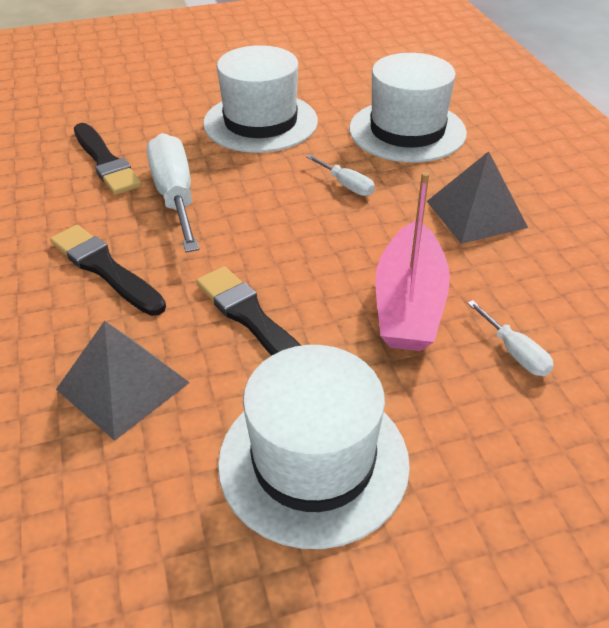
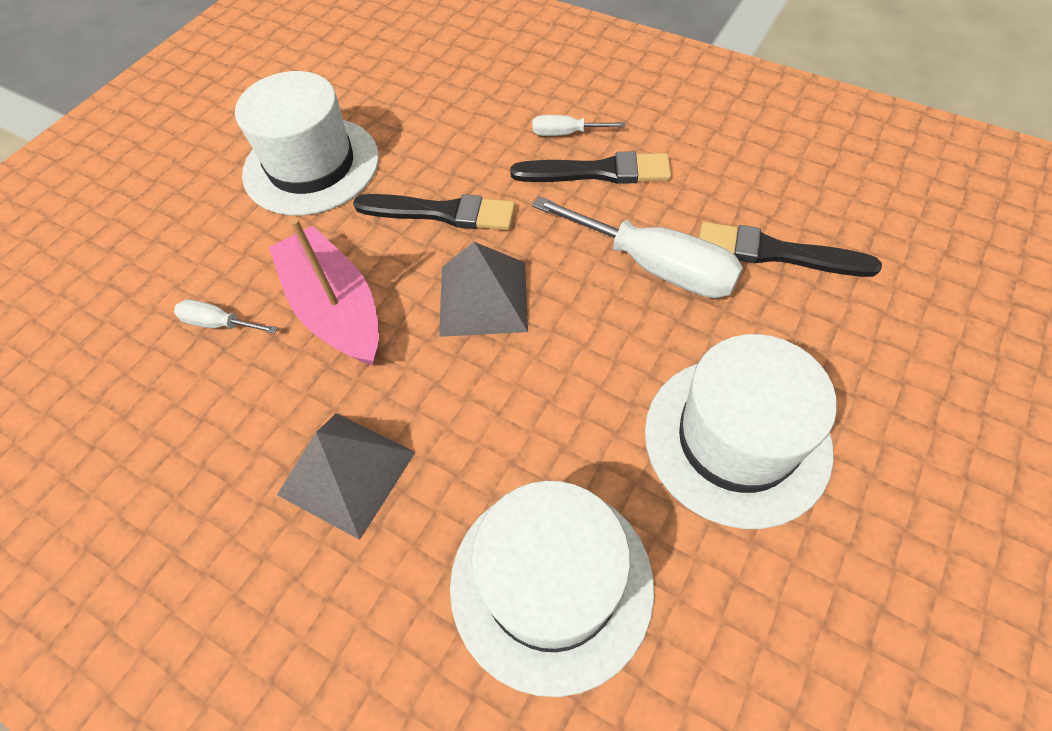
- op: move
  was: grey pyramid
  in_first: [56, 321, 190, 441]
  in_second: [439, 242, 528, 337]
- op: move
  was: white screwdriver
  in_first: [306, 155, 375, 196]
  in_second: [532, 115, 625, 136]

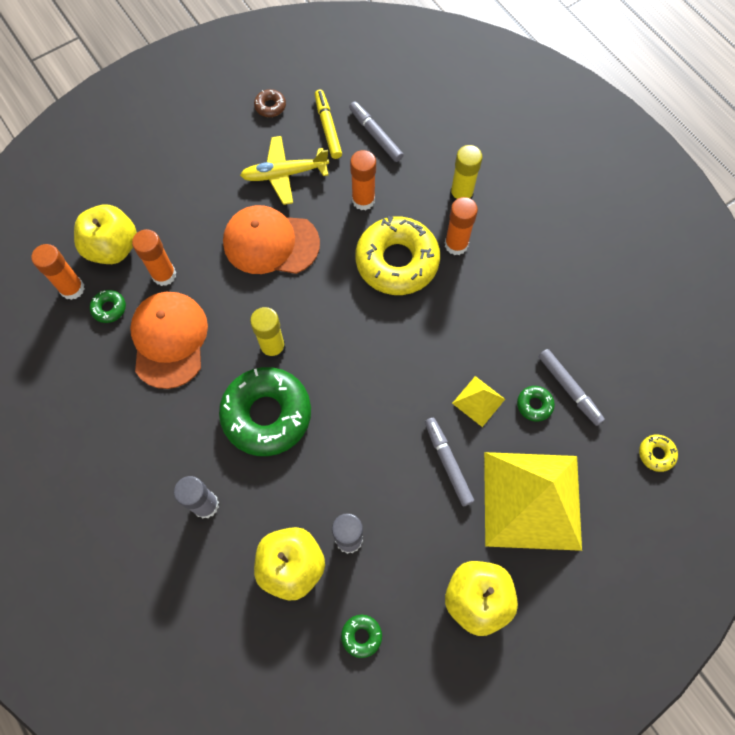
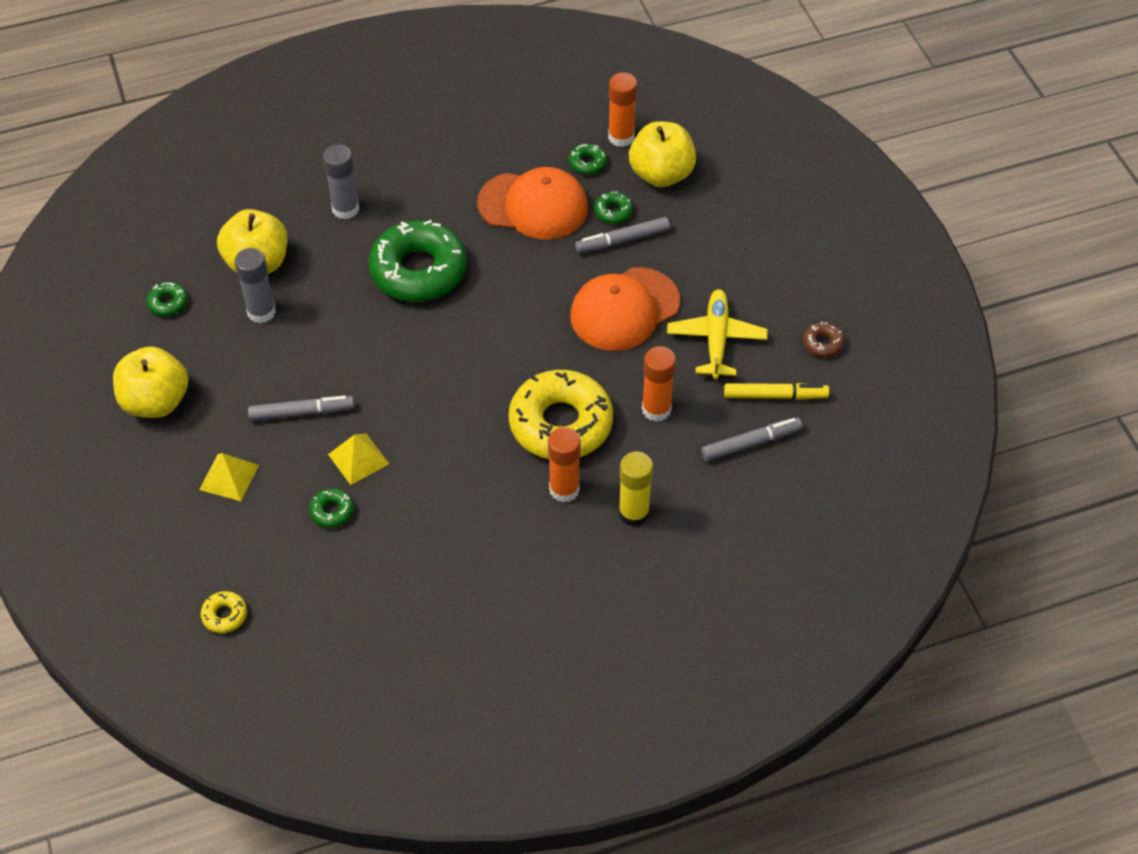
- op: resize
  was: yellow pyramid
  in_first: [484, 452, 582, 551]
  in_second: [199, 453, 259, 501]
  ratio: 0.42
- op: rotate
  was: orange cap
  in_first: [223, 205, 320, 274]
  in_second: [570, 267, 680, 351]
  clockwise: -150
- op: move
  was: grey marker
  in_first: [538, 349, 605, 426]
  in_second: [575, 217, 670, 253]
- op: replace
  was: orange glue stick
  now: green donut
  in_first: [132, 229, 176, 286]
  in_second: [594, 191, 633, 224]
- op: delete
  was: yellow glue stick
  in_first: [250, 307, 286, 360]

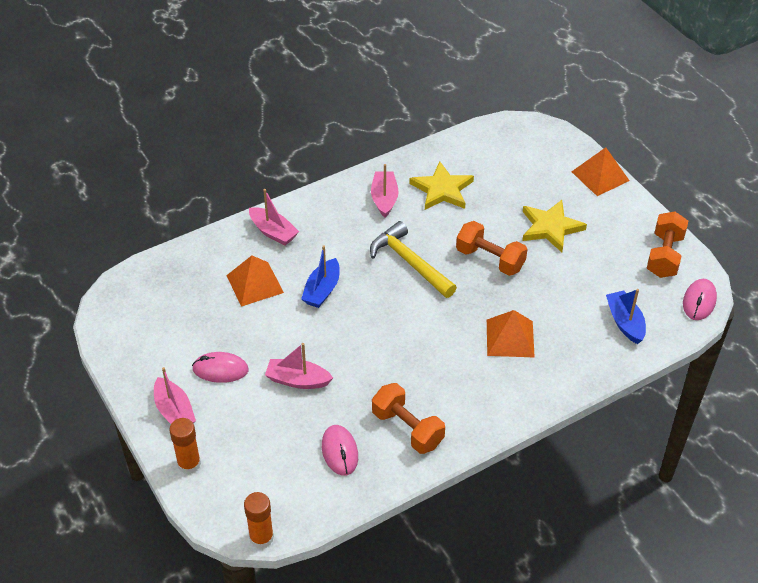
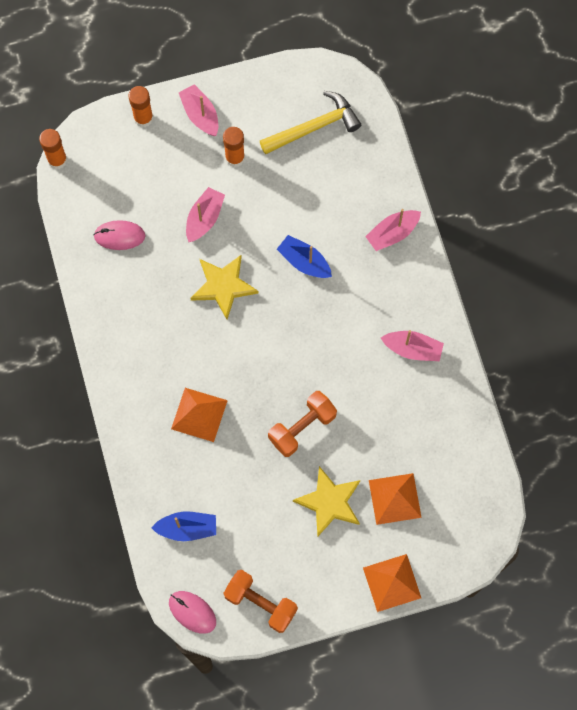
- op: rotate
  was: pink boat
  in_first: [154, 367, 196, 424]
  in_second: [179, 84, 218, 136]
  clockwise: 75
- op: move
  was: yellow star
  in_first: [409, 162, 474, 210]
  in_second: [190, 255, 259, 319]
- op: replace
  was: pink mouse
  now: orange glue stick
  in_first: [192, 352, 249, 383]
  in_second: [223, 127, 245, 167]
- op: move
  was: yellow hammer
  in_first: [370, 221, 457, 298]
  in_second: [260, 91, 361, 155]
- op: move
  was: orange pyramid
  in_first: [226, 256, 284, 307]
  in_second: [369, 473, 422, 525]
- op: delete
  was: orange dumbbell
  in_first: [372, 383, 445, 454]

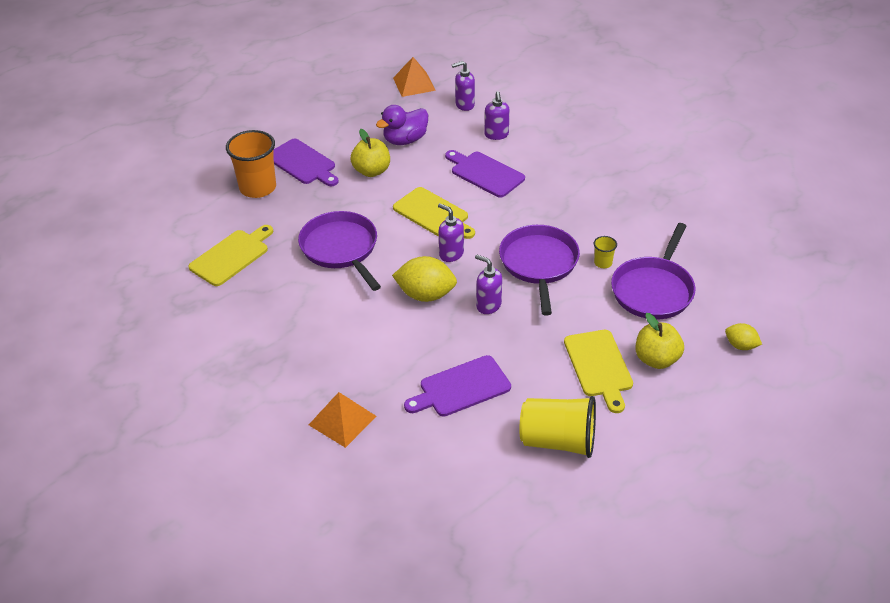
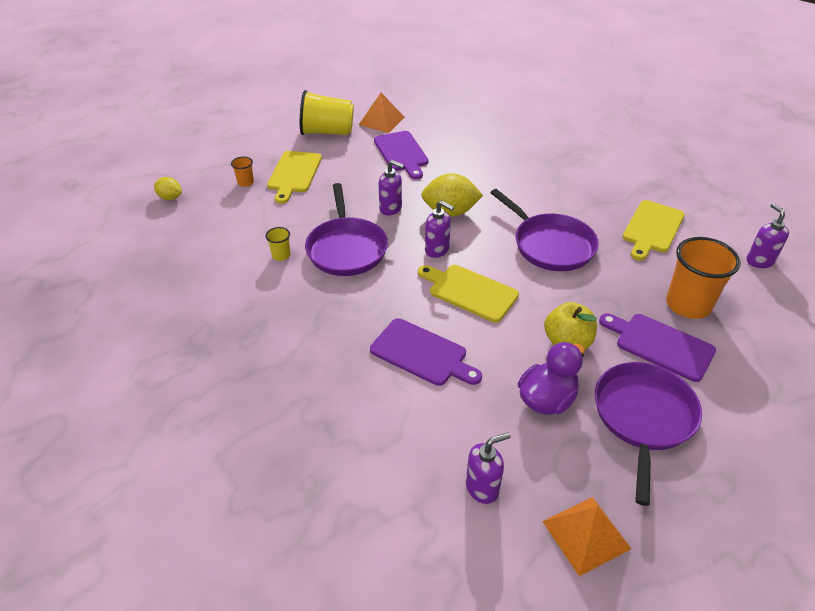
- op: replace
  was: yellow apple
  now: orange cup
  in_first: [635, 313, 684, 369]
  in_second: [231, 157, 254, 187]
- op: rotate
  was: yellow cutting board
  in_first: [564, 330, 633, 413]
  in_second: [267, 151, 322, 204]
  clockwise: -150
- op: move
  was: orange pyramid
  in_first: [309, 392, 377, 448]
  in_second: [359, 93, 405, 133]
- op: rotate
  was: purple cutting board
  in_first: [404, 355, 511, 417]
  in_second: [374, 131, 429, 179]
  clockwise: 105
- op: move
  was: purple pan
  in_first: [611, 223, 695, 319]
  in_second: [595, 362, 702, 506]
- op: move
  was: purple soap dispenser
  in_first: [485, 91, 510, 140]
  in_second: [747, 203, 789, 268]

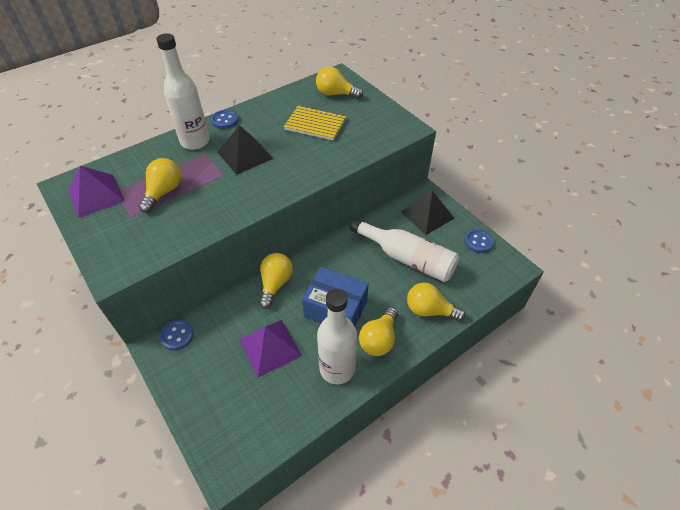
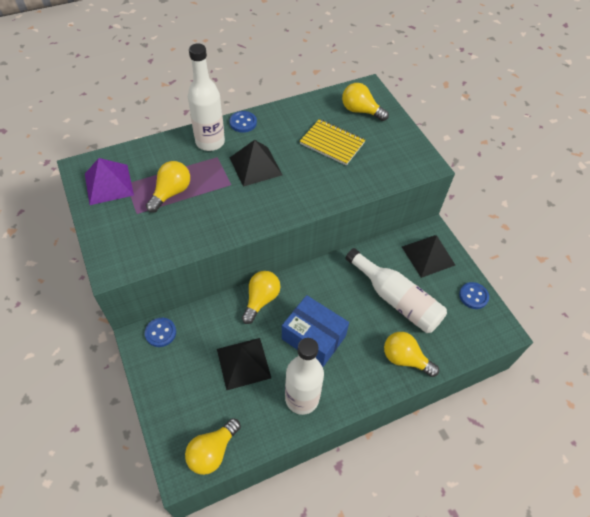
- op: move
  was: yellow light bulb
  in_first: [359, 307, 398, 356]
  in_second: [185, 418, 241, 475]
- op: recolor
  was: purple pyramid
  now: black pyramid
  in_first: [239, 320, 302, 377]
  in_second: [217, 338, 271, 390]

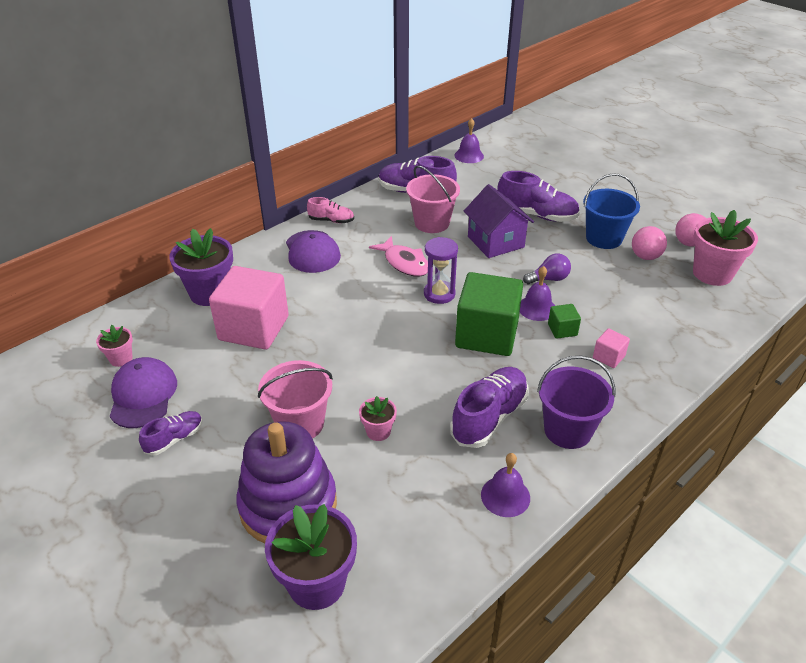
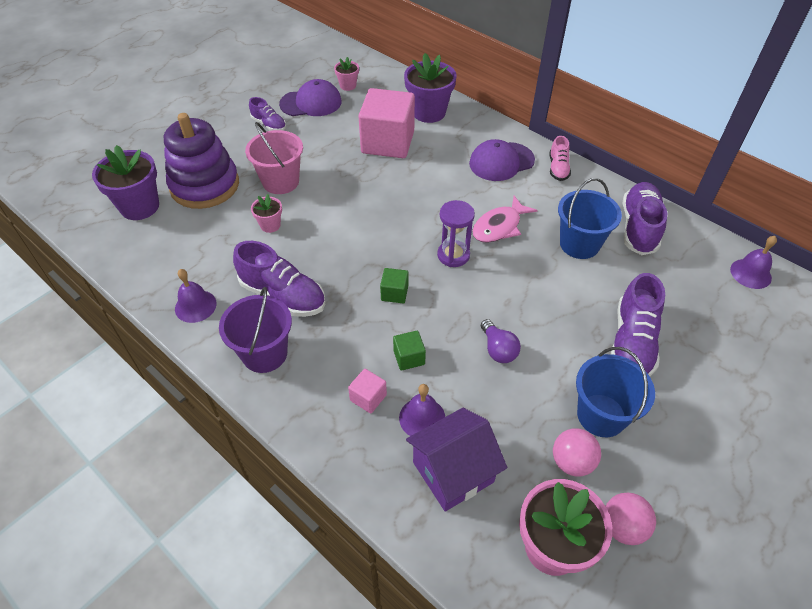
- op: resize
  was: green cube
  in_first: [455, 272, 523, 356]
  in_second: [380, 268, 408, 303]
  ratio: 0.43
- op: move
  was: purple bell
  in_first: [520, 266, 555, 321]
  in_second: [399, 384, 445, 436]
- op: move
  was: purple house
  in_first: [464, 184, 534, 258]
  in_second: [406, 408, 507, 512]
- op: recolor
  was: pink bucket
  now: blue bucket
  in_first: [406, 165, 460, 233]
  in_second: [558, 178, 622, 259]

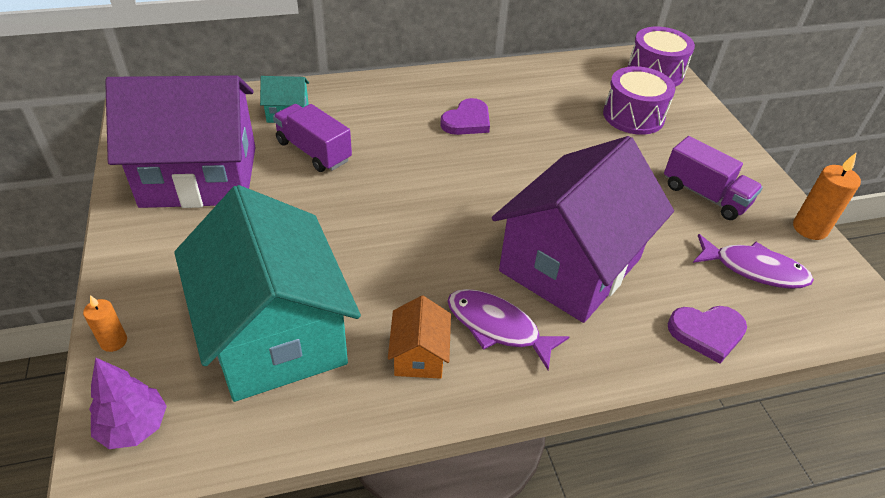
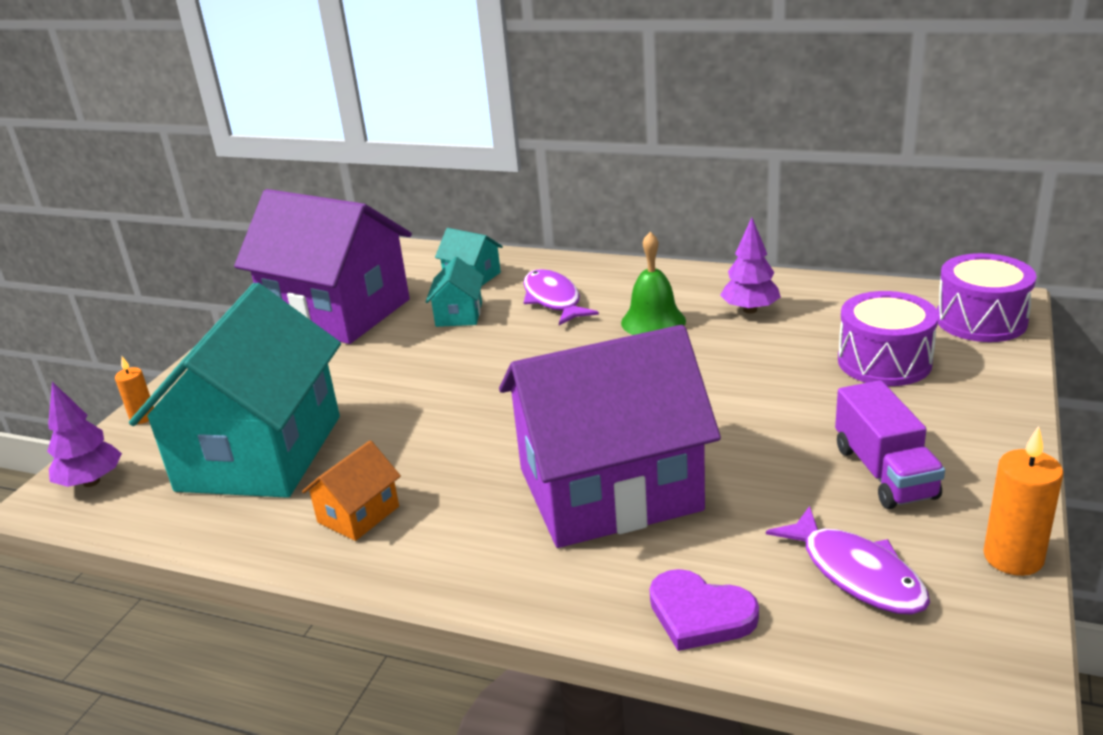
- op: replace
  was: purple truck
  now: turquoise house
  in_first: [273, 104, 352, 172]
  in_second: [426, 256, 484, 327]
- op: move
  was: purple fish
  in_first: [448, 289, 569, 370]
  in_second: [523, 269, 599, 325]
- op: replace
  was: purple heart
  now: green bell
  in_first: [440, 98, 490, 135]
  in_second: [621, 232, 686, 335]
- op: insert
  now: purple tree
  in_second: [720, 217, 781, 313]

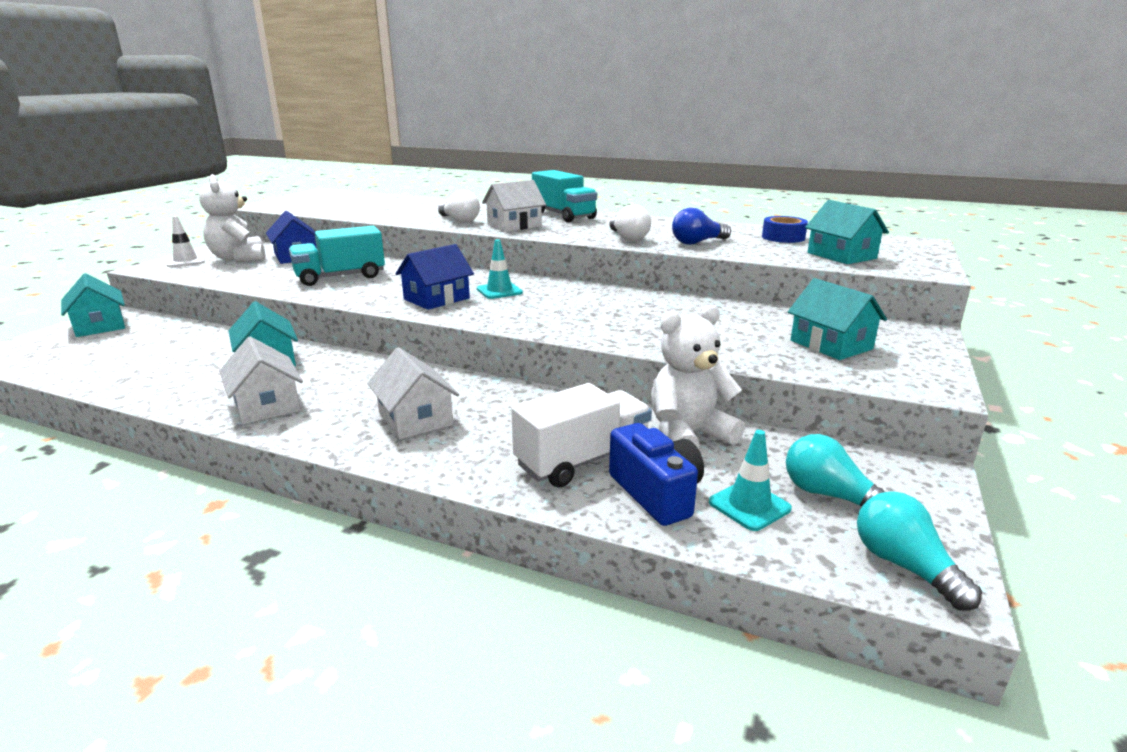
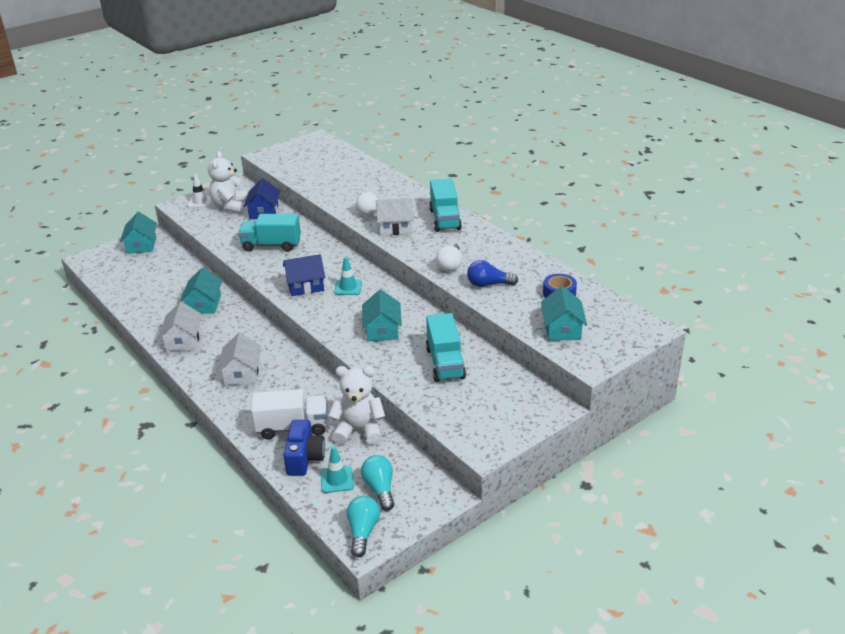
- op: move
  was: turquoise house
  in_first: [788, 278, 887, 360]
  in_second: [362, 290, 402, 341]
- op: insert
  now: turquoise truck
  in_second: [426, 313, 466, 382]

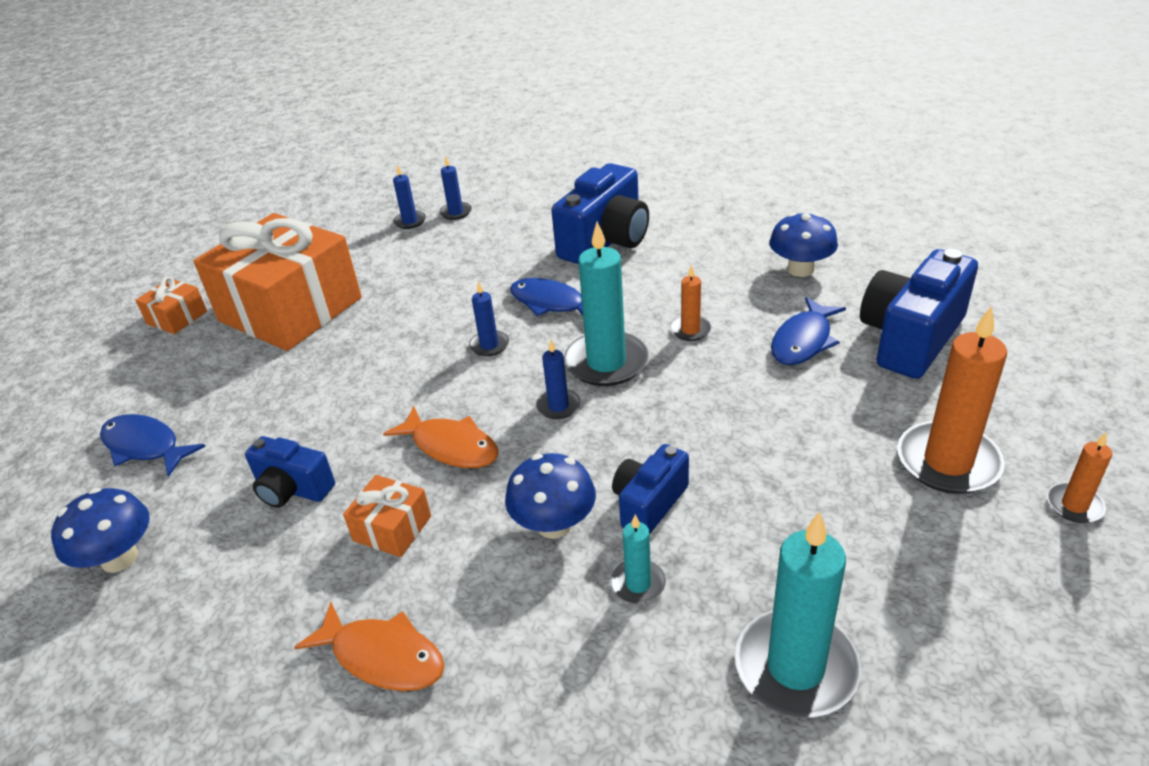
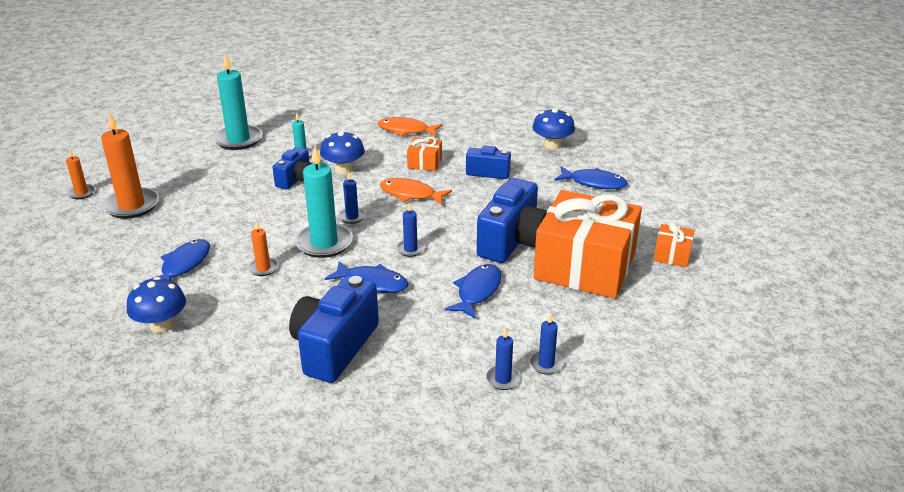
- op: insert
  now: blue fish
  in_second: [445, 264, 502, 319]
- op: move
  was: blue camera
  in_first: [860, 249, 978, 379]
  in_second: [477, 178, 547, 263]

